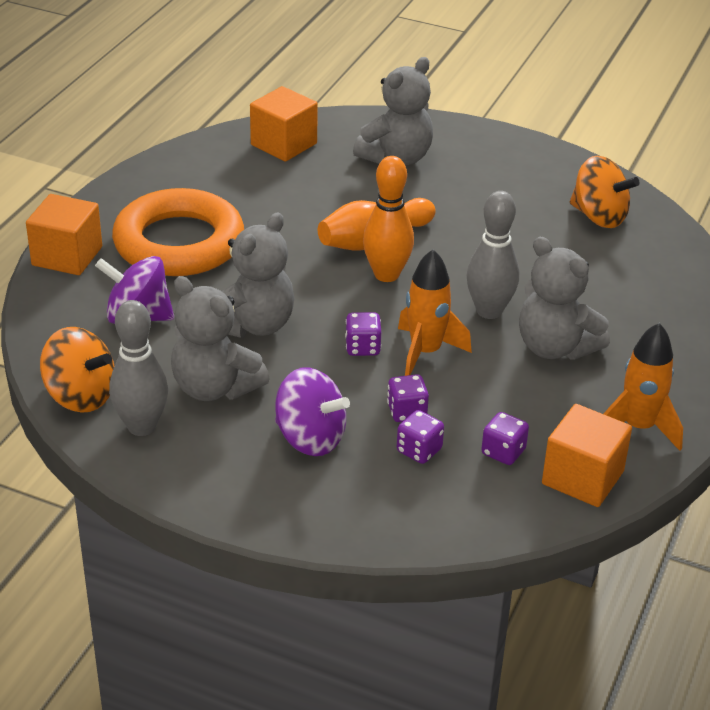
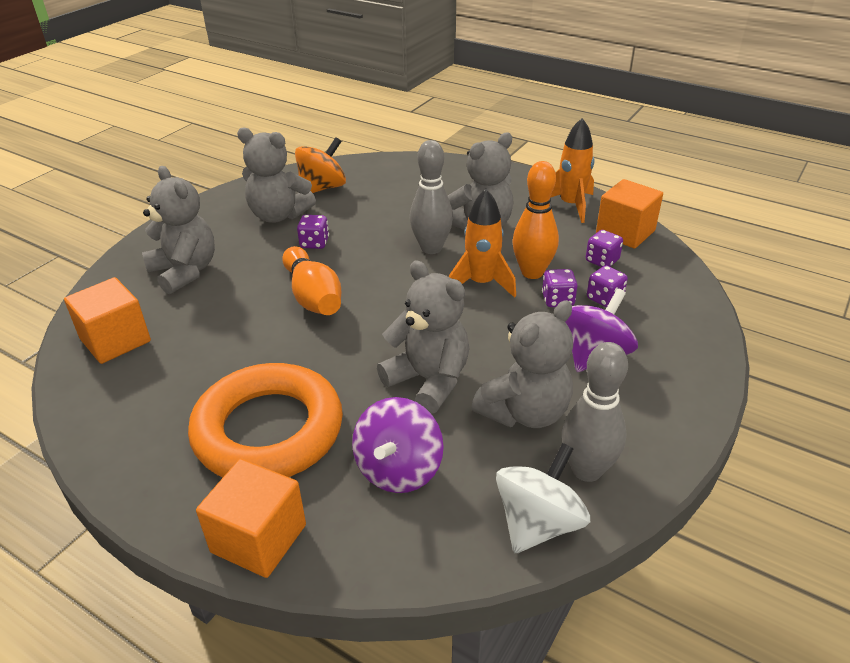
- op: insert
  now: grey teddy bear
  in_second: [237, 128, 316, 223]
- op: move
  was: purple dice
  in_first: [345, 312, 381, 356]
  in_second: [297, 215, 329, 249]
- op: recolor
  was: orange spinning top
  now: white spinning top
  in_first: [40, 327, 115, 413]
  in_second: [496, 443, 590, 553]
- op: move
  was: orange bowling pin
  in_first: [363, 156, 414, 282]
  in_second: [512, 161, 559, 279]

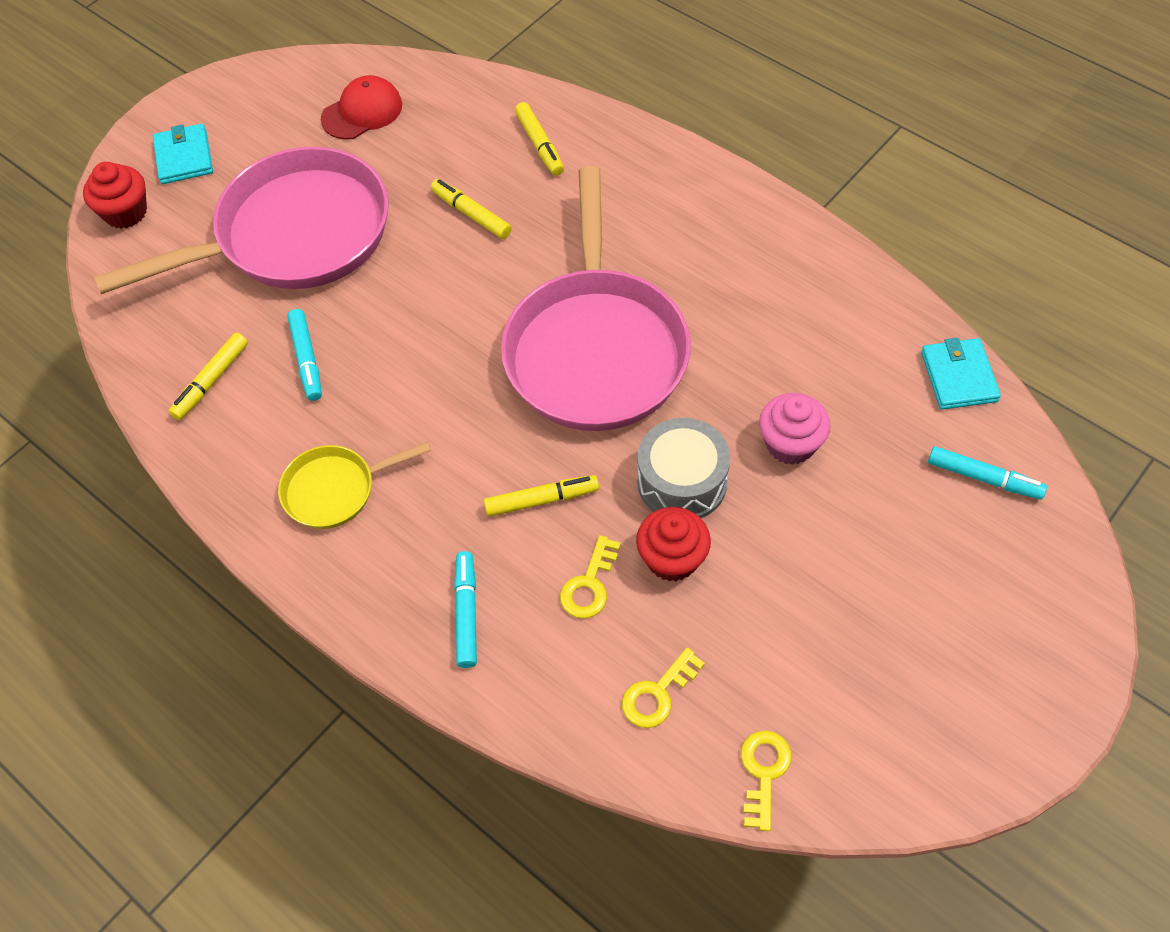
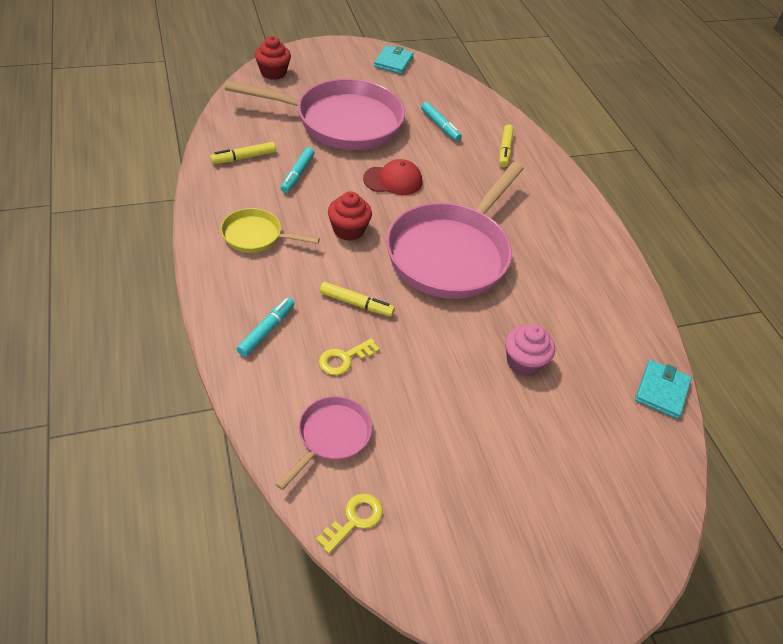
- op: replace
  was: yellow key
  now: pink pan
  in_first: [622, 647, 705, 728]
  in_second: [276, 396, 372, 490]
- op: move
  was: red cupcake
  in_first: [636, 507, 711, 581]
  in_second: [328, 191, 372, 241]
- op: move
  was: red cap
  in_first: [321, 75, 402, 140]
  in_second: [363, 159, 422, 195]
- op: move
  was: turquoise wallet
  in_first: [153, 124, 213, 184]
  in_second: [374, 45, 414, 74]
- op: move
  was: turquoise marker
  in_first: [928, 446, 1047, 500]
  in_second: [421, 102, 462, 141]
- op: delete
  was: yellow marker
  in_first: [431, 179, 512, 239]
- op: delete
  was: grey drum
  in_first: [638, 418, 730, 518]

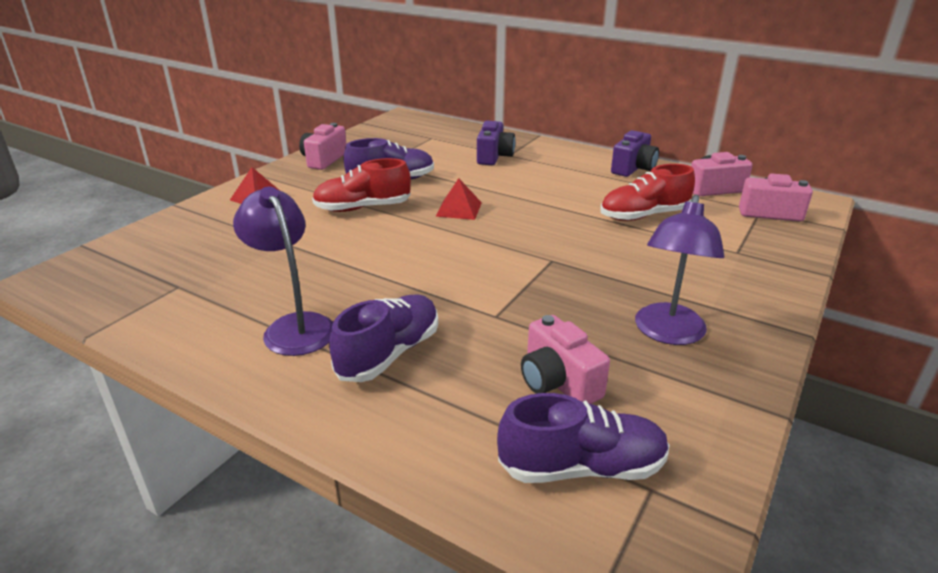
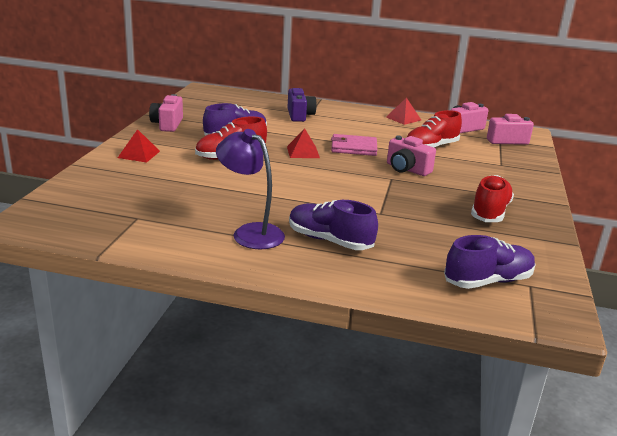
- op: rotate
  was: purple shoe
  in_first: [329, 294, 438, 382]
  in_second: [289, 200, 378, 250]
  clockwise: -75
- op: insert
  now: pink wallet
  in_second: [331, 134, 377, 156]
- op: replace
  was: purple camera
  now: red pyramid
  in_first: [611, 130, 659, 177]
  in_second: [386, 98, 421, 125]
- op: move
  was: pink camera
  in_first: [521, 315, 610, 404]
  in_second: [387, 136, 436, 176]
- op: replace
  was: purple lamp
  now: red shoe
  in_first: [635, 195, 724, 345]
  in_second: [471, 175, 514, 222]

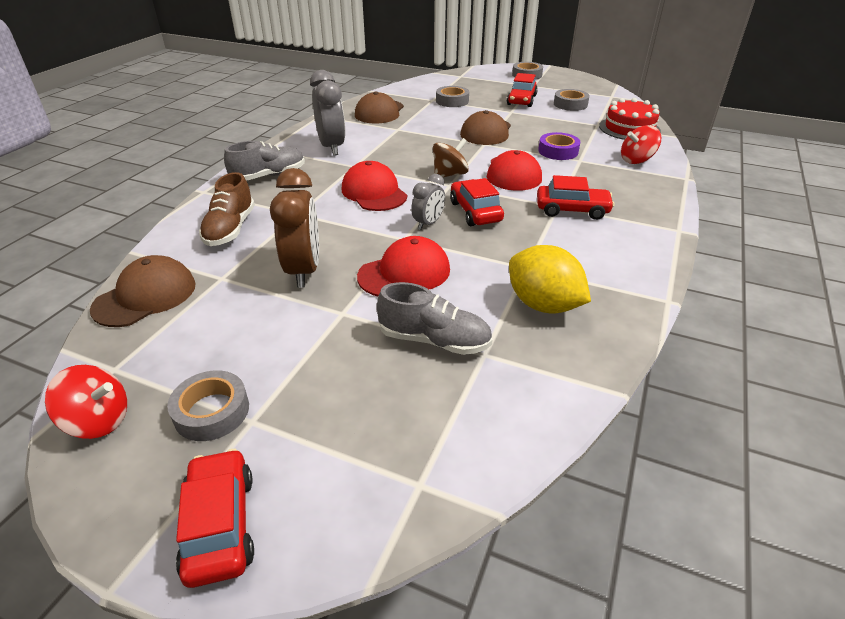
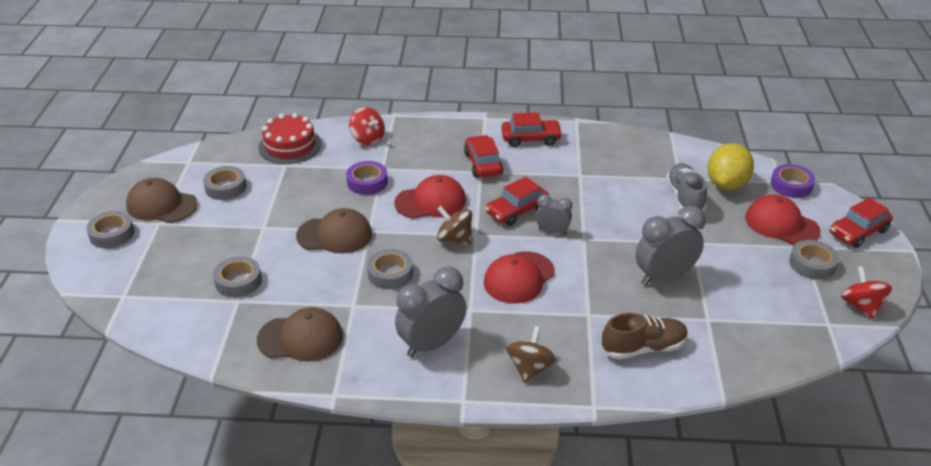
- op: move
  was: brown cap
  in_first: [90, 255, 196, 327]
  in_second: [126, 178, 198, 223]
- op: insert
  now: grey tape
  in_second: [367, 249, 413, 289]
- op: move
  was: red car
  in_first: [507, 73, 538, 107]
  in_second: [502, 112, 563, 147]
- op: replace
  was: grey shoe
  now: brown spinning top
  in_first: [224, 141, 305, 181]
  in_second: [506, 326, 557, 383]
- op: recolor
  was: brown clock
  now: grey clock
  in_first: [270, 168, 319, 288]
  in_second: [636, 206, 705, 286]
- op: move
  was: yellow lemon
  in_first: [509, 245, 591, 313]
  in_second: [707, 143, 754, 190]
- op: move
  was: red cap
  in_first: [357, 236, 450, 296]
  in_second: [745, 195, 821, 245]
- op: insert
  now: purple tape
  in_second: [771, 164, 815, 198]

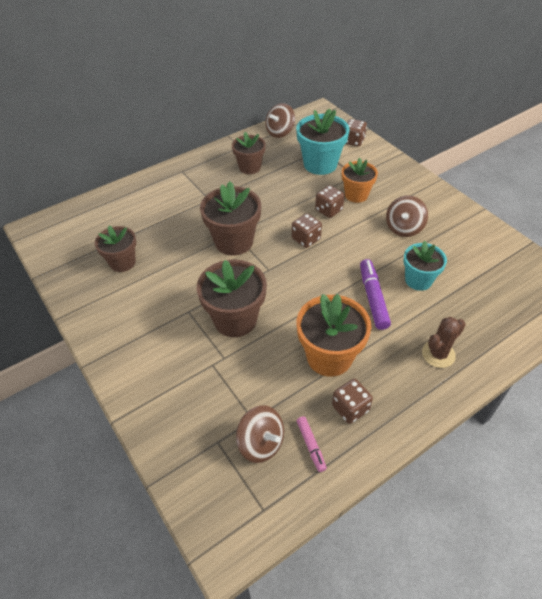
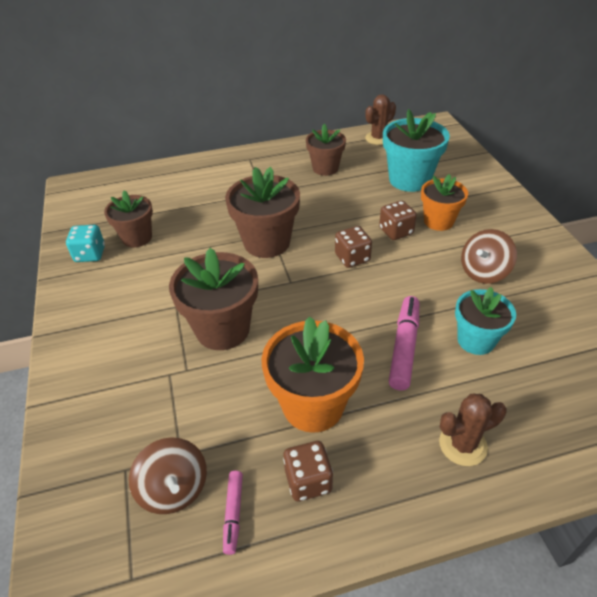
- op: insert
  now: turquoise dice
  in_second: [66, 225, 105, 262]
- op: replace
  was: brown spinning top
  now: brown cactus
  in_first: [265, 103, 295, 138]
  in_second: [365, 94, 396, 145]
- op: recolor
  was: purple marker
  now: pink marker
  in_first: [360, 259, 391, 330]
  in_second: [389, 296, 419, 391]
- op: delete
  was: brown dice
  in_first: [346, 119, 367, 147]

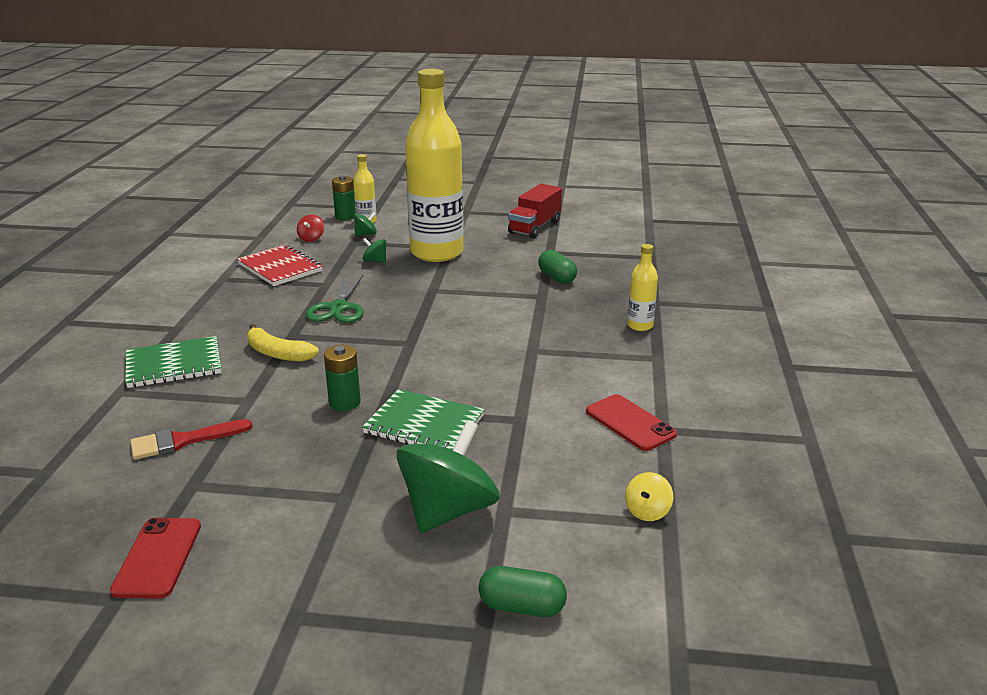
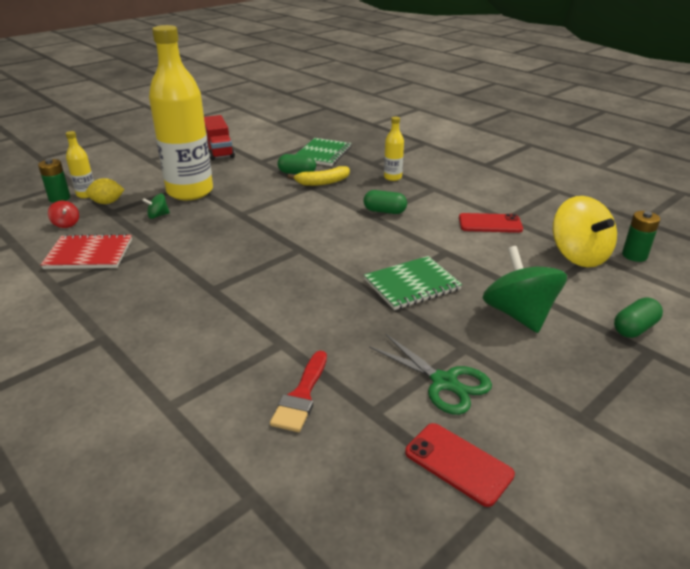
- op: replace
  was: green spinning top
  now: yellow lemon
  in_first: [354, 213, 377, 236]
  in_second: [86, 178, 125, 204]
- op: move
  was: yellow banana
  in_first: [247, 324, 319, 362]
  in_second: [287, 166, 350, 186]
- op: move
  was: green notebook
  in_first: [125, 336, 221, 388]
  in_second: [295, 138, 352, 166]
- op: insert
  now: green capsule
  in_second: [363, 190, 407, 214]
- op: move
  was: green scissors
  in_first: [306, 274, 364, 323]
  in_second: [369, 334, 492, 415]
- op: resize
  was: yellow spinning top
  in_first: [625, 472, 673, 521]
  in_second: [553, 196, 617, 267]
  ratio: 2.31
- op: move
  was: green battery
  in_first: [324, 345, 361, 411]
  in_second: [622, 211, 660, 262]

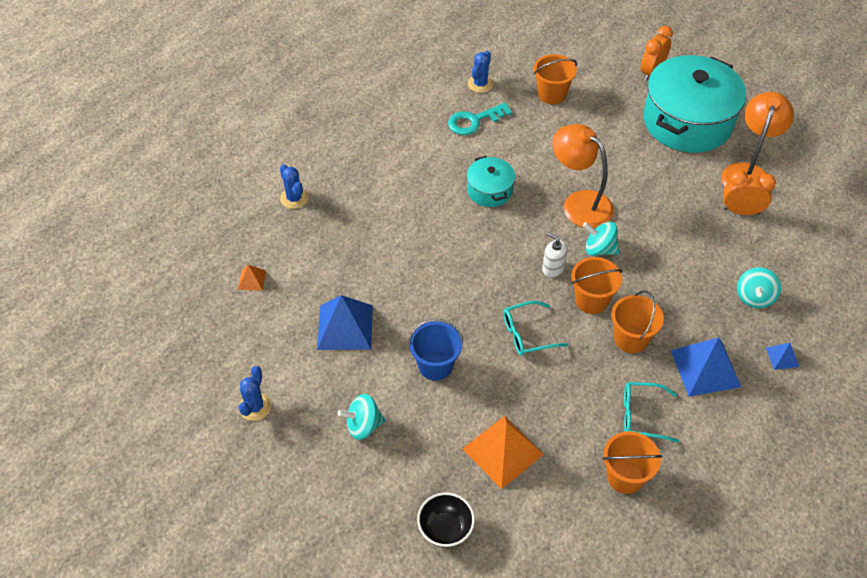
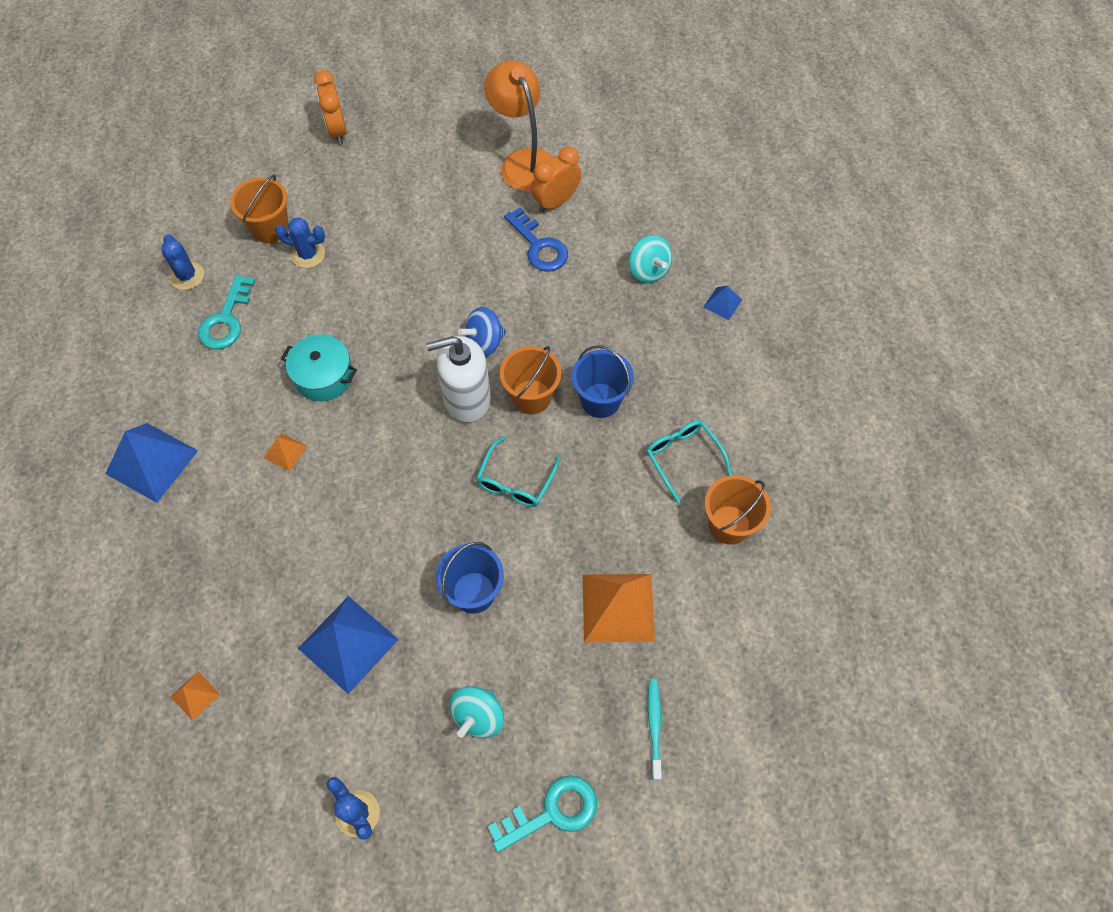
- op: move
  was: blue pyramid
  in_first: [671, 337, 741, 396]
  in_second: [105, 423, 198, 503]
- op: insert
  now: orange pyramid
  in_second: [264, 433, 308, 471]
- op: move
  was: blue cactus
  in_first: [280, 164, 309, 209]
  in_second: [275, 217, 325, 268]
- op: resize
  was: white soap dispenser
  in_first: [542, 232, 568, 278]
  in_second: [426, 336, 491, 423]
  ratio: 1.84
- op: recolor
  was: turquoise spinning top
  now: blue spinning top
  in_first: [583, 222, 620, 256]
  in_second: [458, 307, 506, 357]
- op: insert
  now: turquoise key
  in_second: [488, 776, 597, 852]
- op: insert
  now: blue key
  in_second: [504, 207, 568, 272]
- op: recolor
  was: orange bucket
  now: blue bucket
  in_first: [611, 290, 664, 353]
  in_second: [572, 345, 634, 418]
- op: rotate
  was: turquoise glasses
  in_first: [624, 382, 679, 443]
  in_second: [647, 420, 732, 504]
  clockwise: 105
- op: replace
  was: black bowl
  now: turquoise toothbrush
  in_first: [417, 492, 475, 548]
  in_second: [648, 679, 662, 780]
- op: delete
  was: orange lamp
  in_first: [552, 124, 614, 228]
- op: delete
  was: turquoise pot
  in_first: [643, 55, 746, 153]

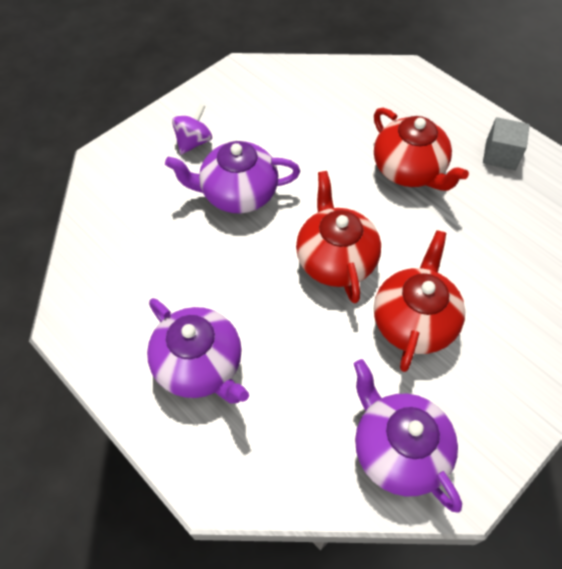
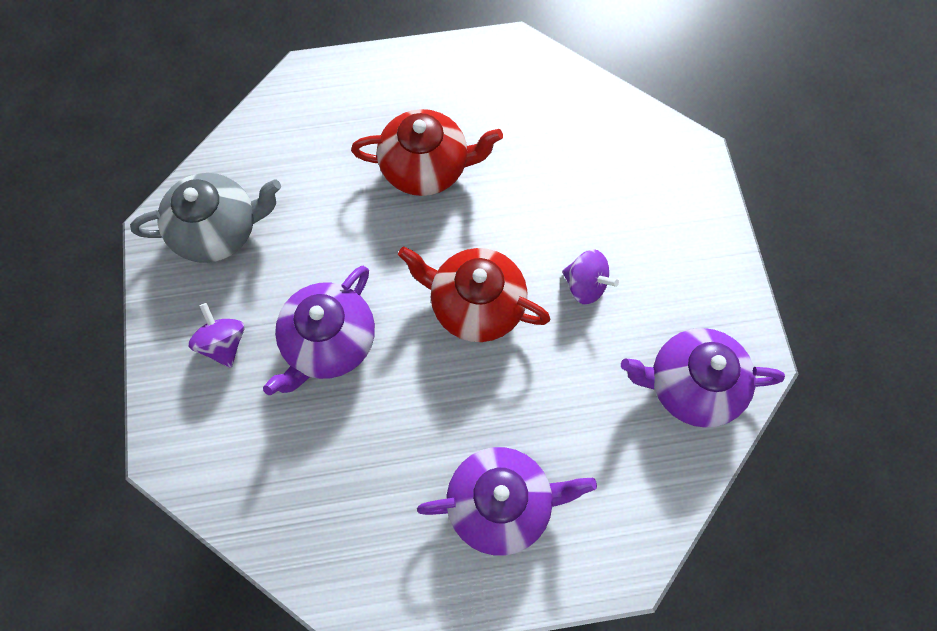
- op: insert
  now: grey teapot
  in_second: [130, 173, 281, 263]
- op: replace
  was: red teapot
  now: purple spinning top
  in_first: [374, 230, 465, 372]
  in_second: [562, 249, 619, 305]
- op: delete
  was: grey cube
  in_first: [483, 117, 530, 170]

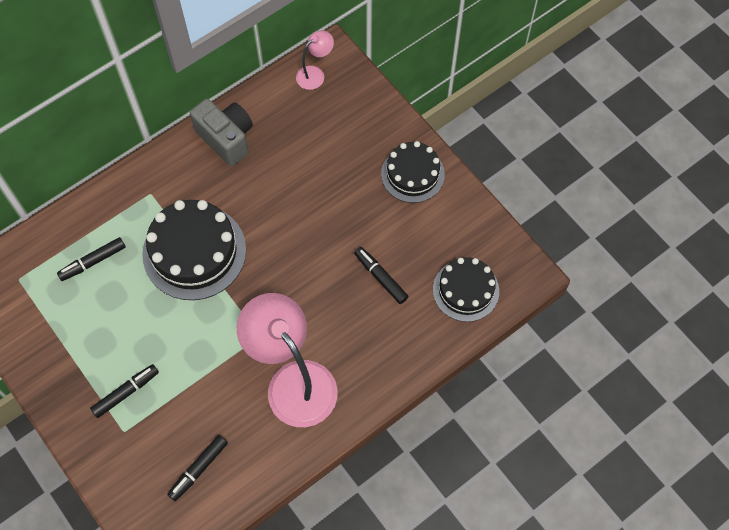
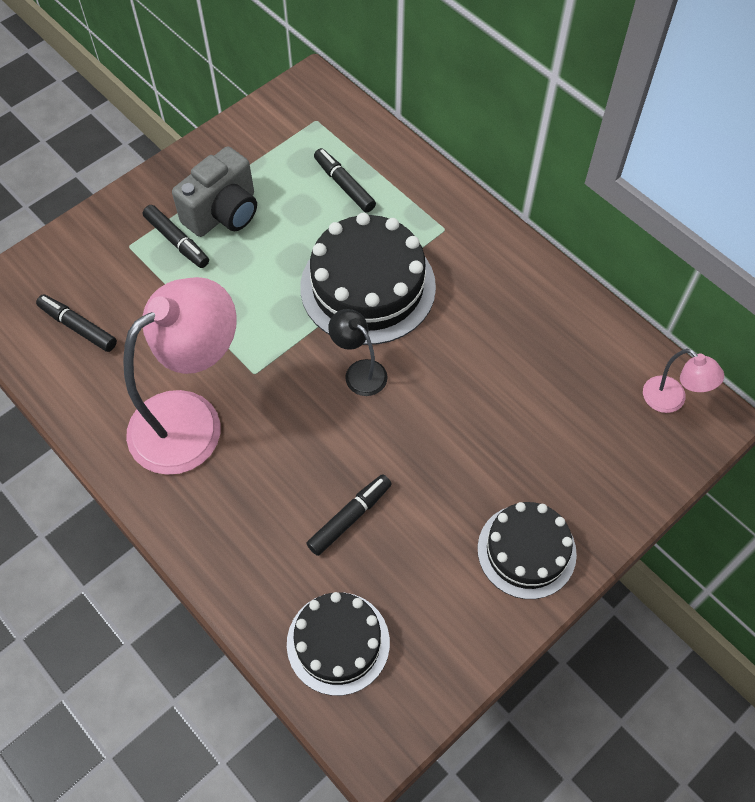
- op: move
  was: grey camera
  in_first: [190, 99, 253, 166]
  in_second: [172, 146, 257, 237]
- op: insert
  now: black lamp
  in_second: [328, 309, 388, 396]

